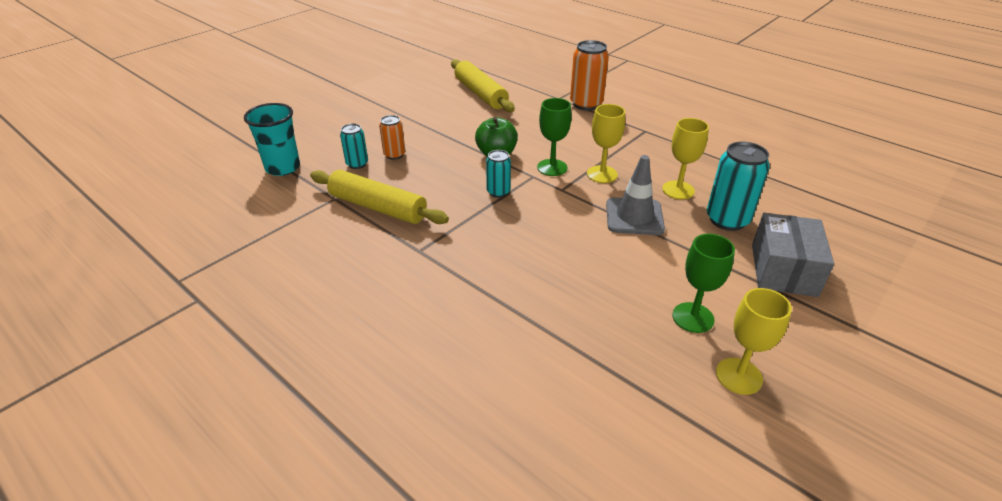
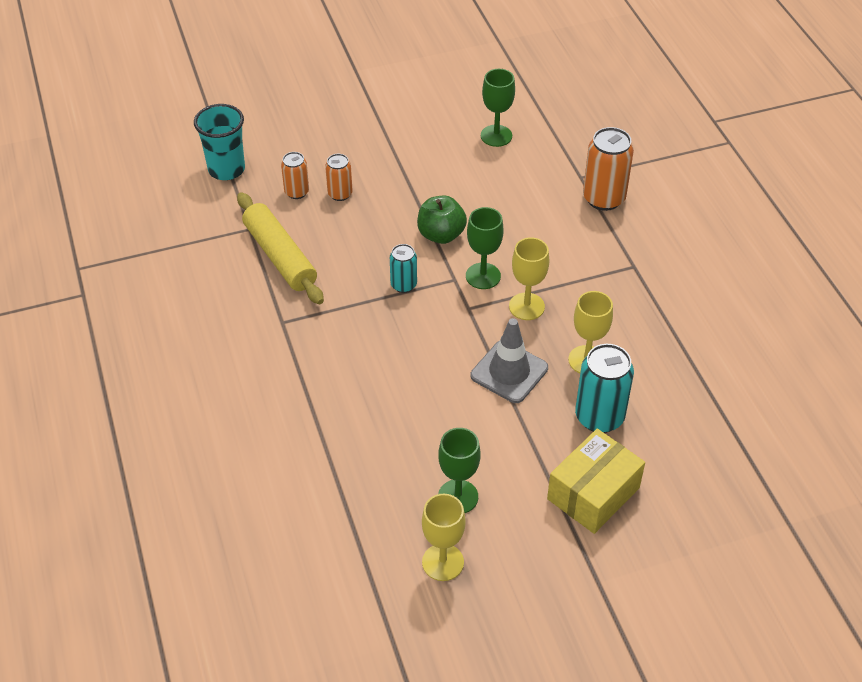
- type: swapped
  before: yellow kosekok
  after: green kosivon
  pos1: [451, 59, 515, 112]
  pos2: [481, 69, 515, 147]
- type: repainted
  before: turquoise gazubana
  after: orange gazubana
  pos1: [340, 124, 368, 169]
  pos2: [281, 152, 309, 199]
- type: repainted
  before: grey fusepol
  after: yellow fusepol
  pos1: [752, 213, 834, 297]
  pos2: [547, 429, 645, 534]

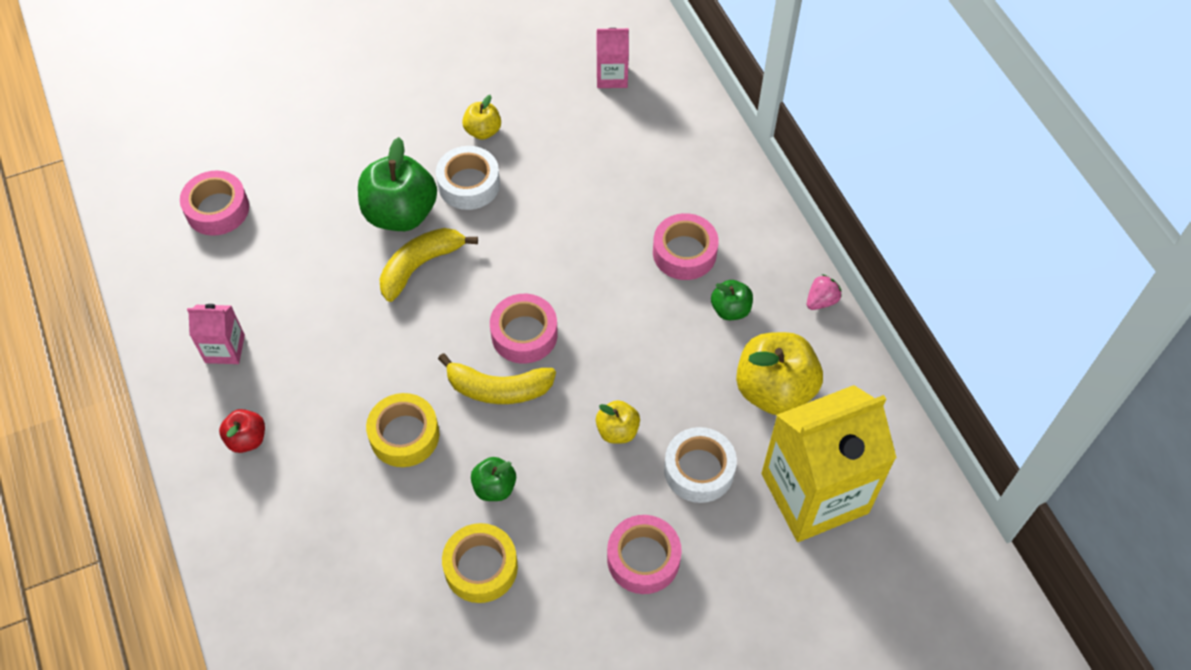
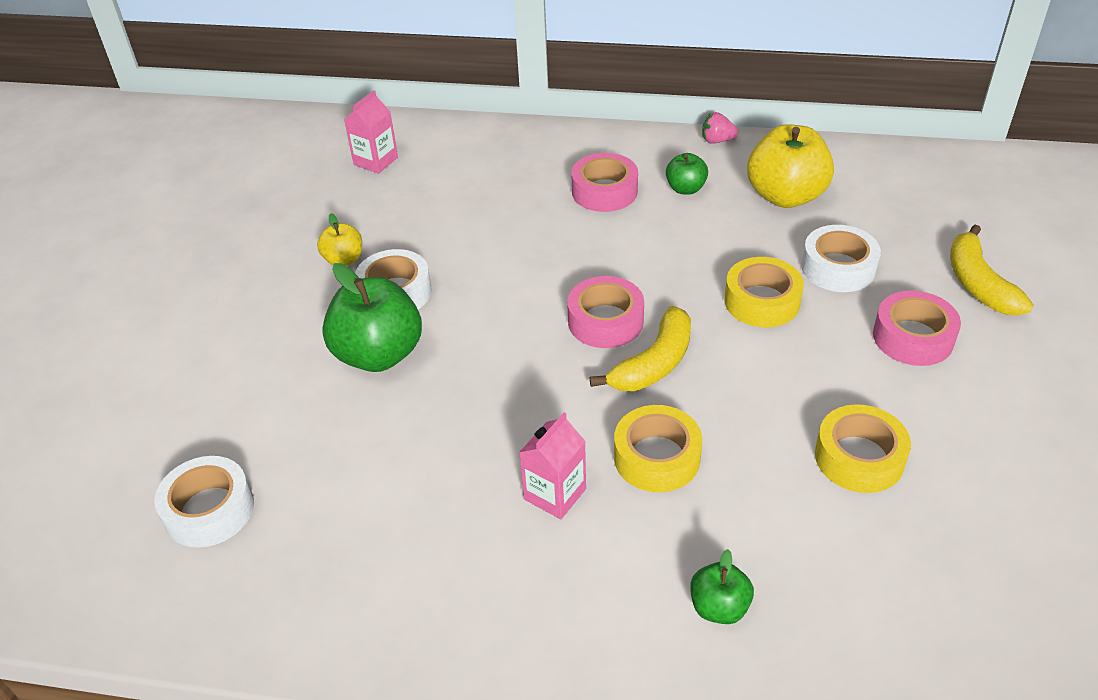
- type: repainted
  before: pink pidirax
  after: white pidirax
  pos1: [180, 170, 249, 236]
  pos2: [154, 456, 254, 548]
- type: shifted
  before: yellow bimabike
  pos1: [379, 228, 478, 302]
  pos2: [950, 225, 1033, 316]
- type: rotated
  before: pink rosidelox
  pos1: [807, 274, 842, 310]
  pos2: [702, 112, 738, 144]
  turn: -75
- type: shifted
  before: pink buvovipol
  pos1: [187, 304, 245, 364]
  pos2: [519, 413, 586, 519]
- type: gone
  before: yellow buvovipol
  pos1: [761, 385, 896, 542]
- type: swapped
  before: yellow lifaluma
  after: yellow pidirax
  pos1: [596, 400, 640, 444]
  pos2: [724, 257, 804, 328]
- type: gone
  before: red lifaluma
  pos1: [219, 409, 265, 453]
- type: shifted
  before: green lifaluma
  pos1: [471, 457, 516, 501]
  pos2: [690, 549, 754, 624]

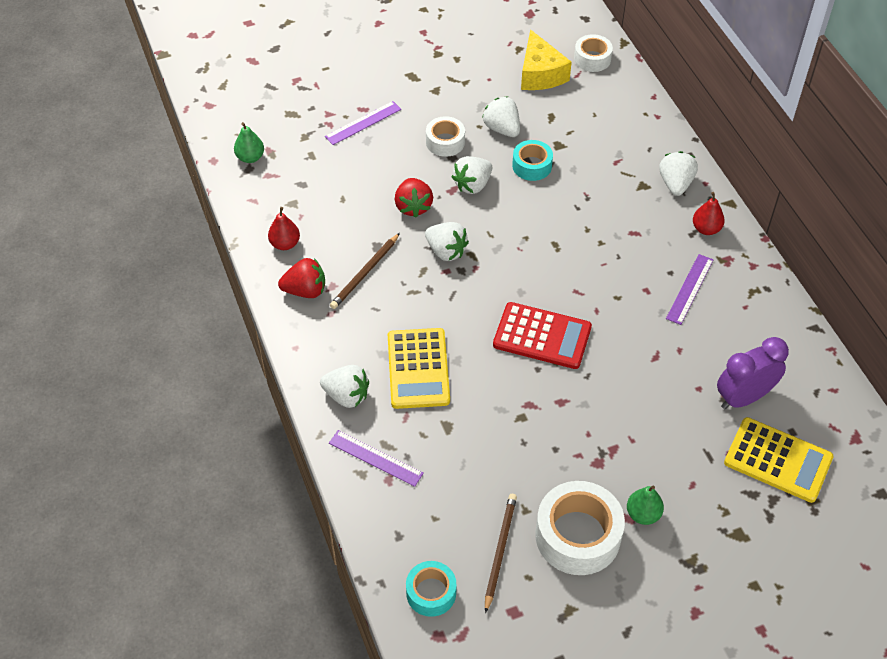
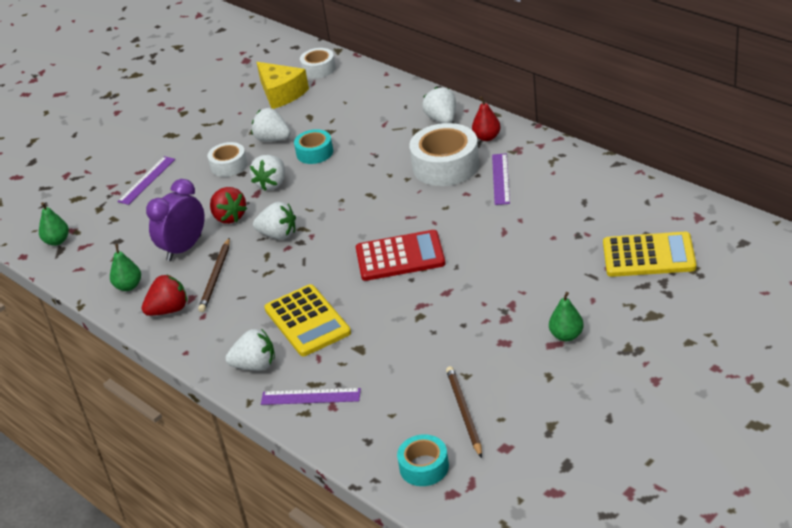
- type: repainted
  before: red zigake
  after: green zigake
  pos1: [268, 207, 300, 250]
  pos2: [110, 244, 141, 291]
- type: shifted
  before: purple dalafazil
  pos1: [717, 337, 789, 409]
  pos2: [146, 179, 204, 261]
- type: shifted
  before: white pidirax
  pos1: [536, 481, 625, 575]
  pos2: [409, 123, 480, 186]

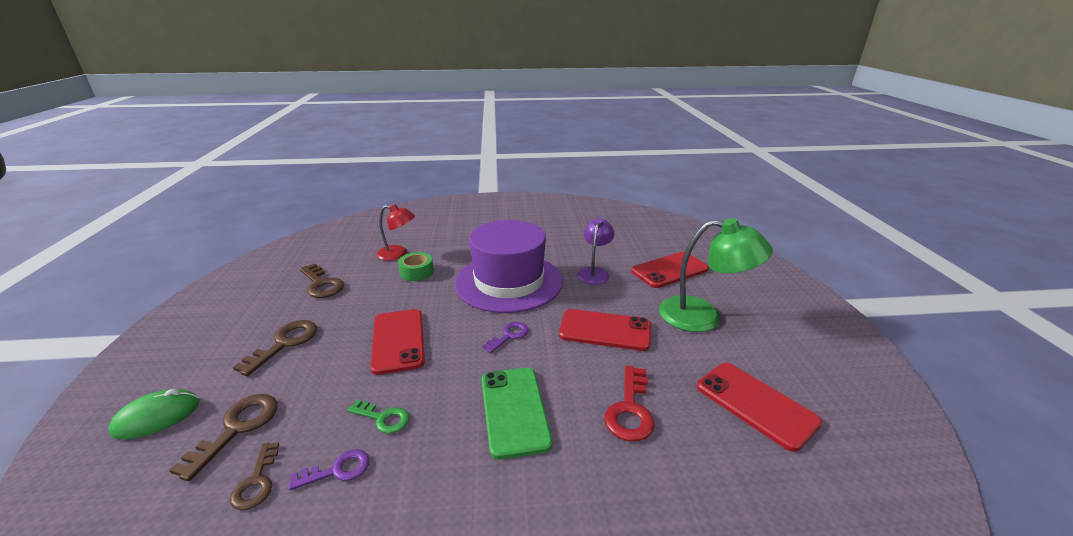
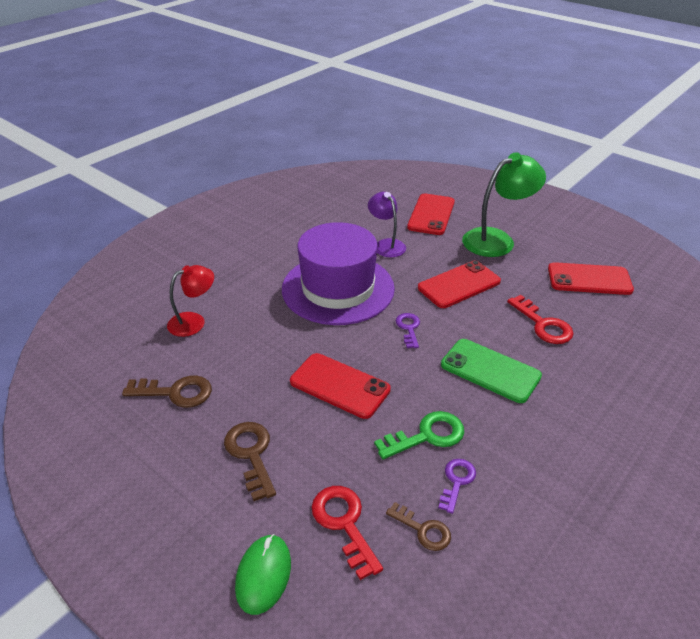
- type: gone
  before: green pidirax
  pos1: [398, 252, 434, 281]
- type: repainted
  before: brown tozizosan
  after: red tozizosan
  pos1: [169, 394, 278, 481]
  pos2: [311, 486, 383, 580]
- type: scaled
  before: green tozizosan
  pos1: [347, 400, 409, 434]
  pos2: [374, 411, 465, 459]
  scale: 1.53

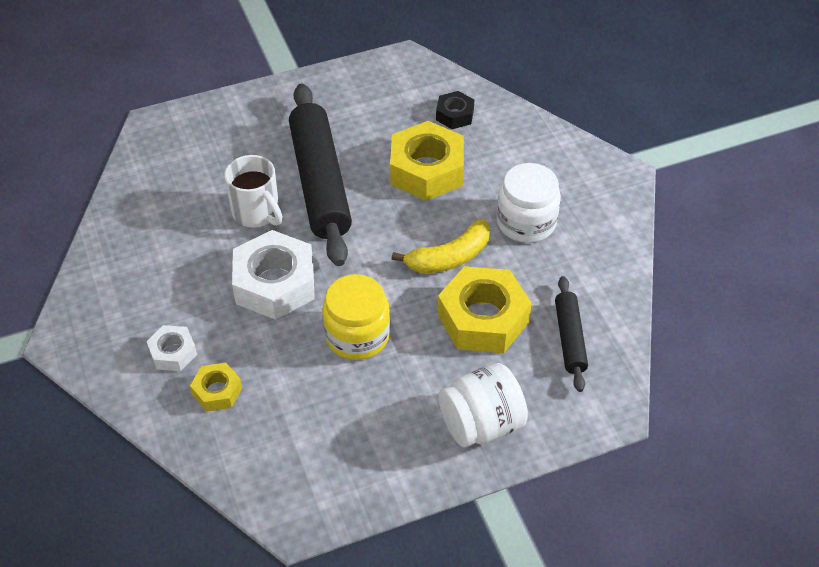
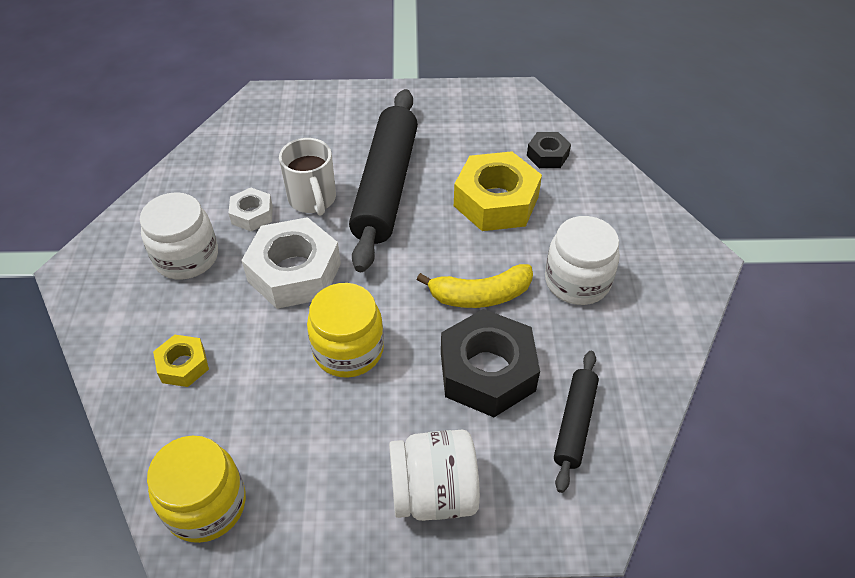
- type: repainted
  before: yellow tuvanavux
  after: black tuvanavux
  pos1: [437, 266, 532, 353]
  pos2: [441, 309, 540, 417]
- type: shifted
  before: white tuvanavux
  pos1: [146, 325, 197, 371]
  pos2: [229, 188, 273, 231]
- type: new
  after: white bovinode
  pos2: [140, 192, 218, 279]
- type: new
  after: yellow bovinode
  pos2: [147, 436, 246, 543]

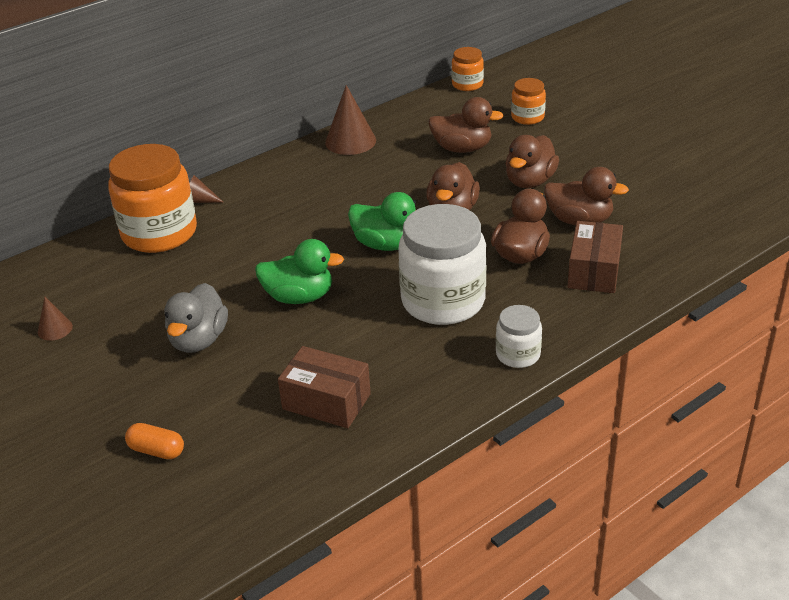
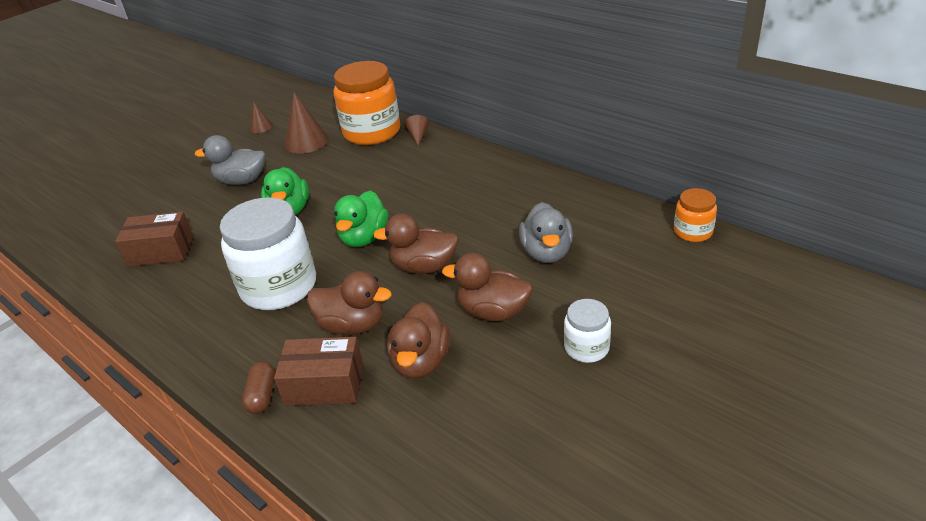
- type: gone
  before: orange bovinode
  pos1: [511, 78, 546, 125]
- type: shifted
  before: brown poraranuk
  pos1: [325, 85, 376, 155]
  pos2: [285, 93, 329, 154]
- type: repainted
  before: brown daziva
  after: grey daziva
  pos1: [428, 97, 504, 153]
  pos2: [519, 202, 573, 263]
- type: shifted
  before: white bovinode
  pos1: [496, 305, 542, 368]
  pos2: [564, 299, 611, 363]
- type: rotated
  before: brown fusepol
  pos1: [278, 346, 371, 428]
  pos2: [115, 212, 193, 267]
  turn: 75
- type: gone
  before: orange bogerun
  pos1: [125, 423, 184, 459]
- type: new
  after: brown bogerun
  pos2: [242, 362, 275, 414]

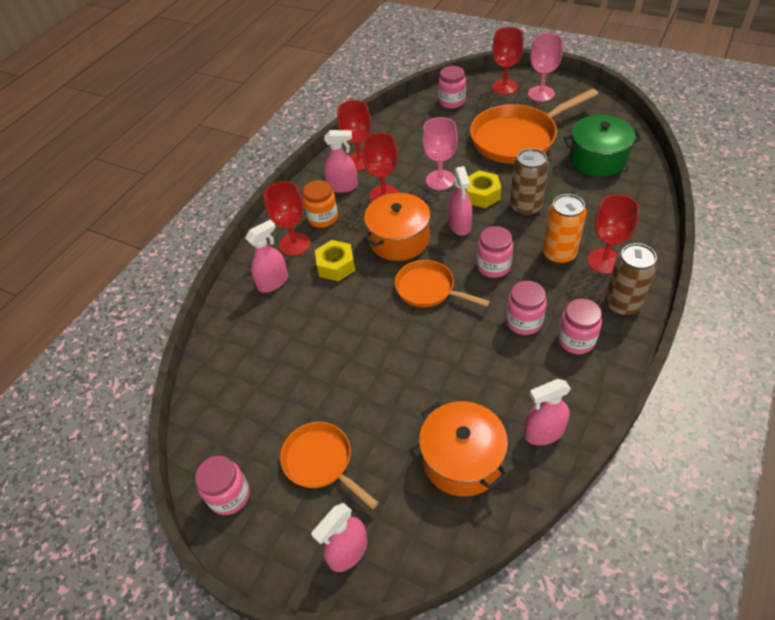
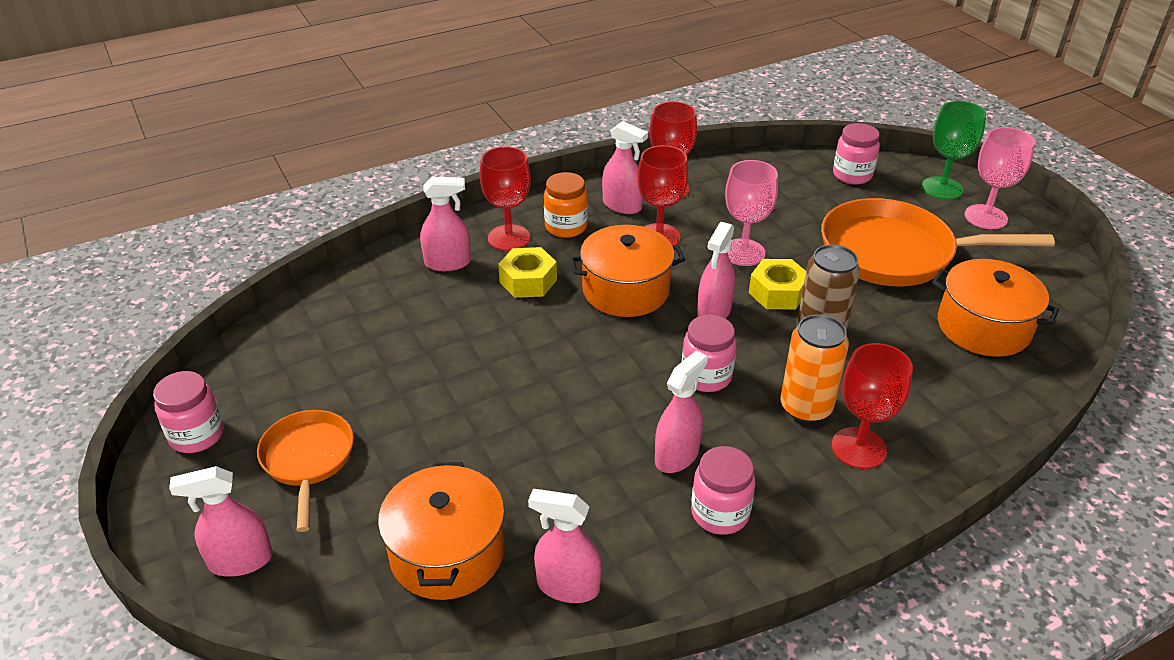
- type: repainted
  before: red kosivon
  after: green kosivon
  pos1: [492, 27, 524, 95]
  pos2: [922, 101, 986, 200]
- type: repainted
  before: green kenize
  after: orange kenize
  pos1: [564, 115, 642, 176]
  pos2: [932, 259, 1059, 357]
- type: gone
  before: brown gazubana
  pos1: [605, 243, 658, 315]
- type: gone
  before: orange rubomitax
  pos1: [395, 260, 490, 307]
- type: swapped
  before: pink bovinode
  after: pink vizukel
  pos1: [506, 281, 547, 335]
  pos2: [655, 350, 708, 473]

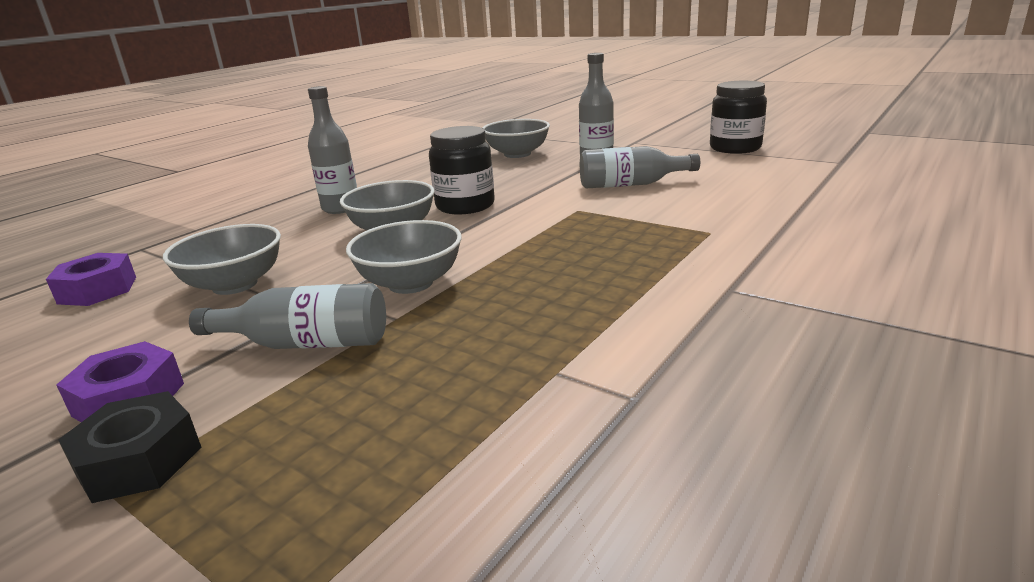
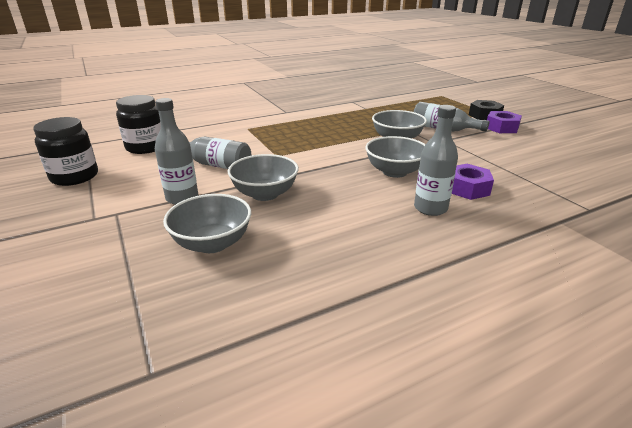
- type: shifted
  before: black bovinode
  pos1: [429, 126, 495, 214]
  pos2: [116, 95, 161, 154]
- type: shifted
  before: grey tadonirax
  pos1: [163, 224, 281, 295]
  pos2: [228, 154, 299, 201]
- type: shifted
  before: purple tuvanavux
  pos1: [46, 253, 136, 306]
  pos2: [452, 164, 494, 200]

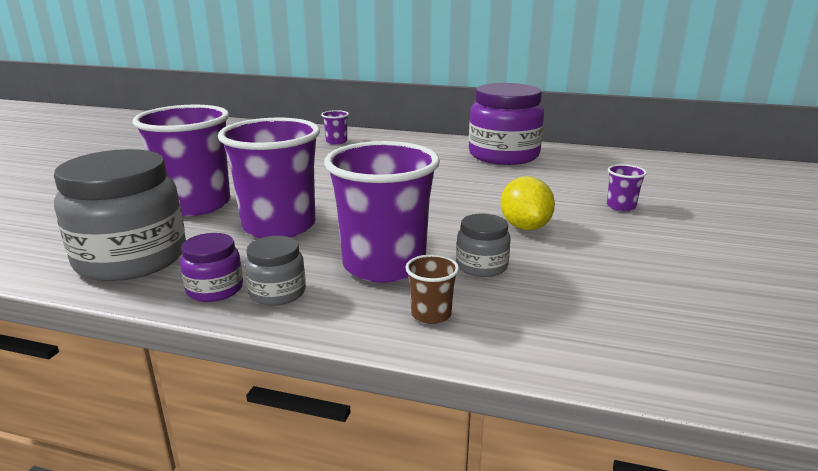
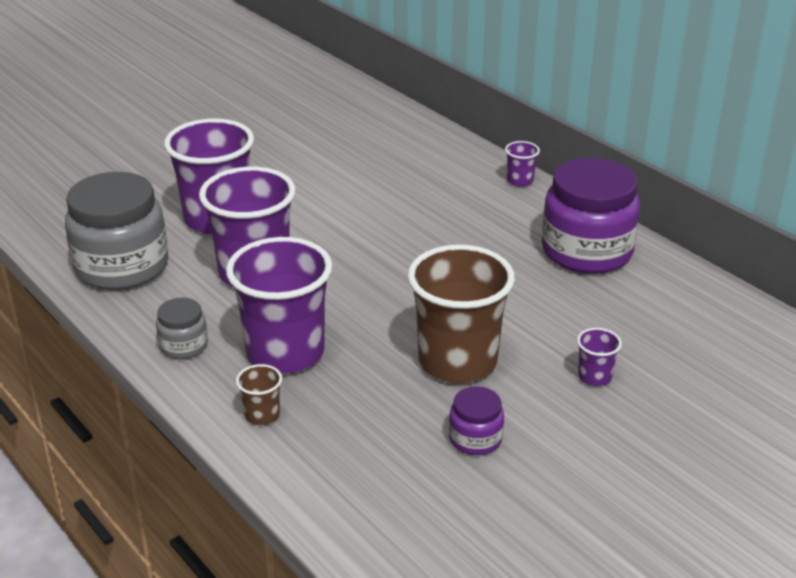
- type: shifted
  before: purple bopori
  pos1: [321, 110, 349, 145]
  pos2: [505, 141, 540, 187]
- type: swapped
  before: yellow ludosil
  after: brown bopori
  pos1: [500, 176, 555, 230]
  pos2: [408, 245, 515, 383]
- type: gone
  before: grey bovinode
  pos1: [456, 214, 510, 277]
- type: shifted
  before: purple bovinode
  pos1: [180, 233, 243, 302]
  pos2: [449, 386, 504, 455]

